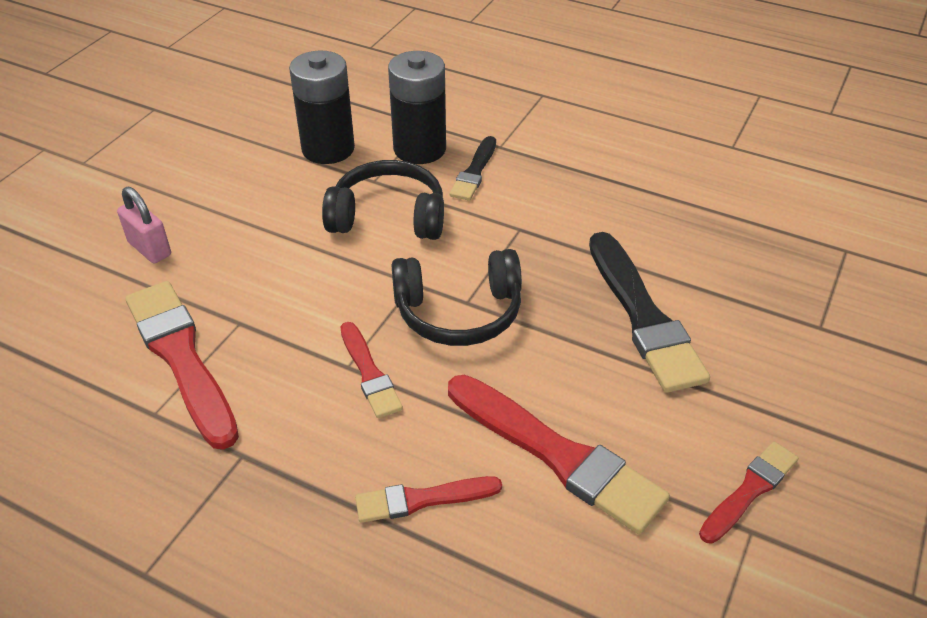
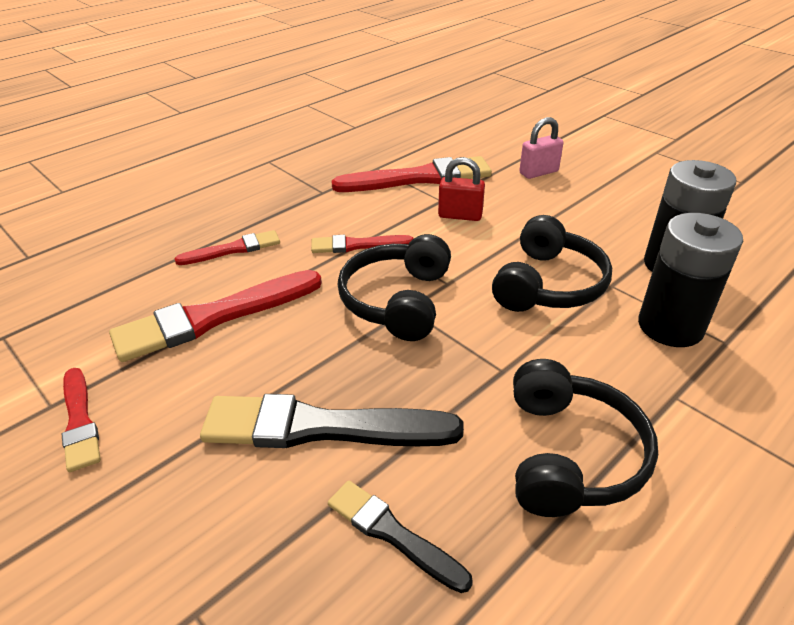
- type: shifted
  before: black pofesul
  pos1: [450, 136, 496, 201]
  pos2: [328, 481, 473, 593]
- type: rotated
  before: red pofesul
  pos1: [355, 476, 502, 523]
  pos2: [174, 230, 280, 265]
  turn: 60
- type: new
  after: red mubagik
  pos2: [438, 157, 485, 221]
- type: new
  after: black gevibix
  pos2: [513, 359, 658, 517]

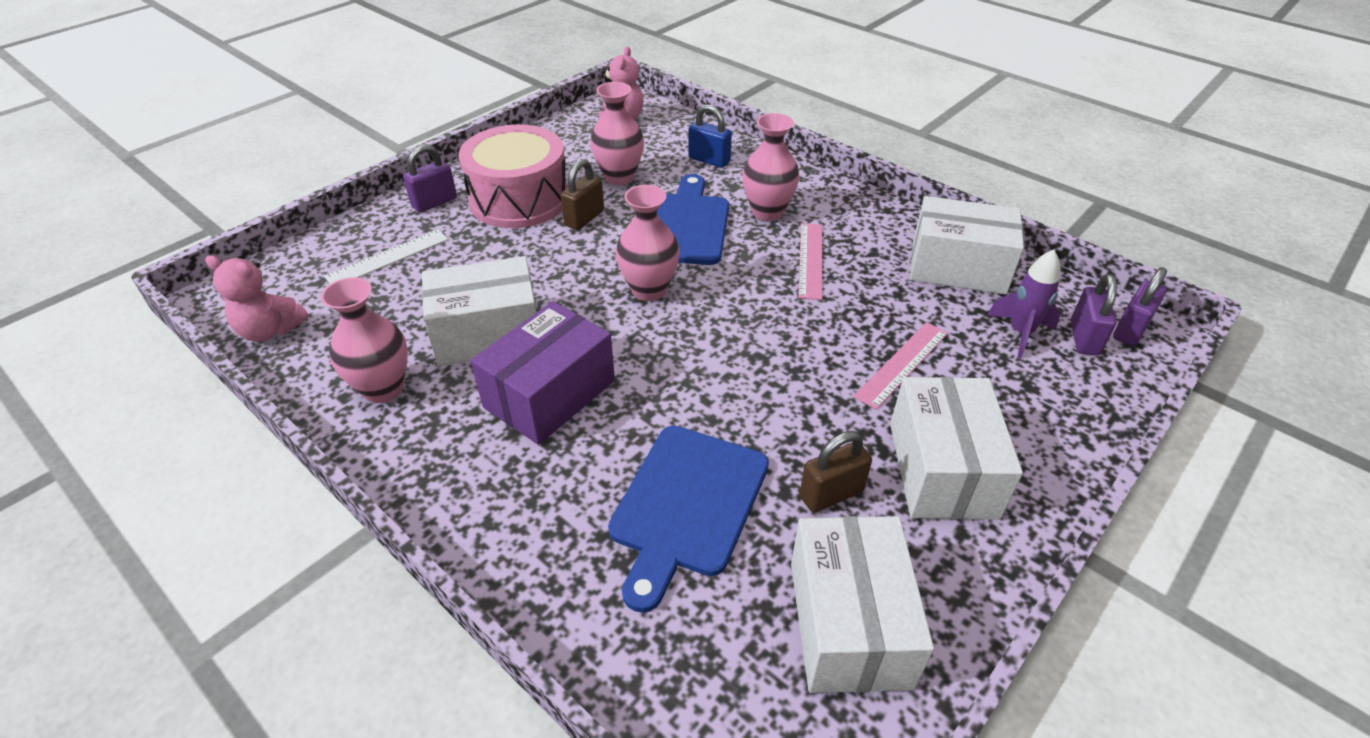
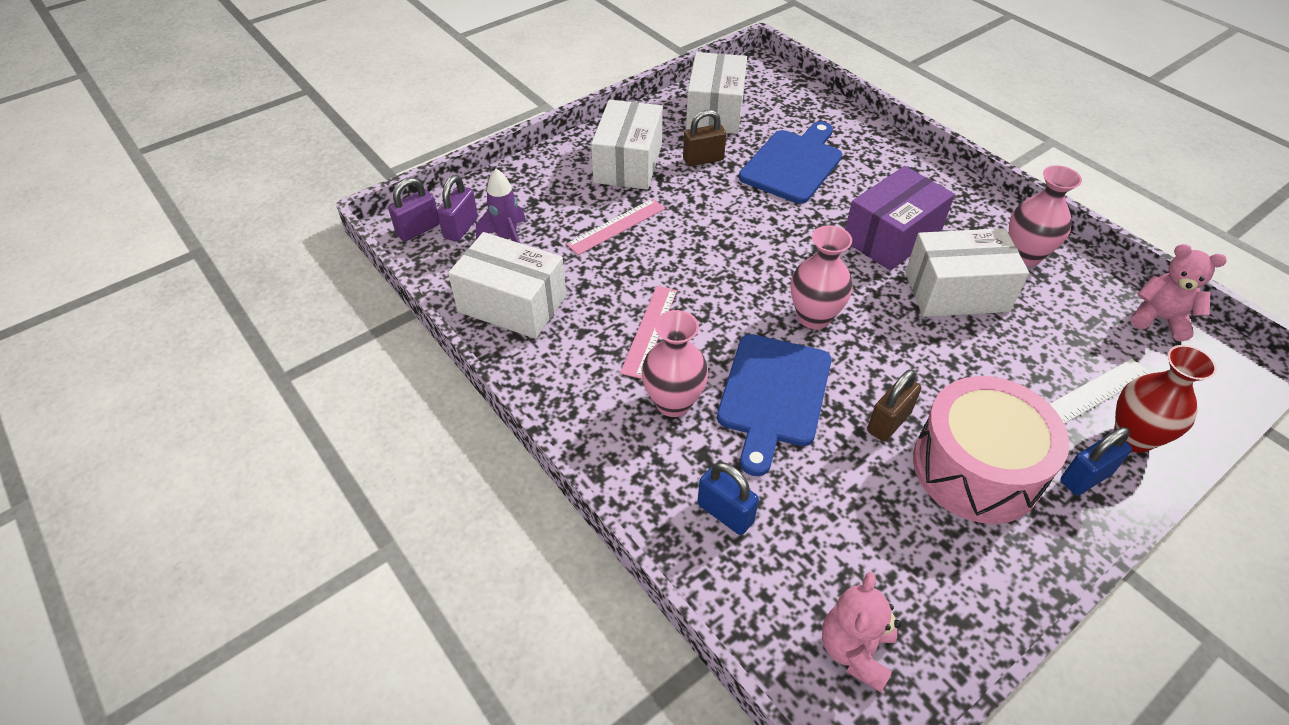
- type: gone
  before: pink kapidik
  pos1: [590, 82, 644, 185]
- type: repainted
  before: purple mubagik
  after: blue mubagik
  pos1: [403, 145, 457, 212]
  pos2: [1060, 427, 1132, 495]
- type: new
  after: red kapidik
  pos2: [1114, 345, 1217, 453]

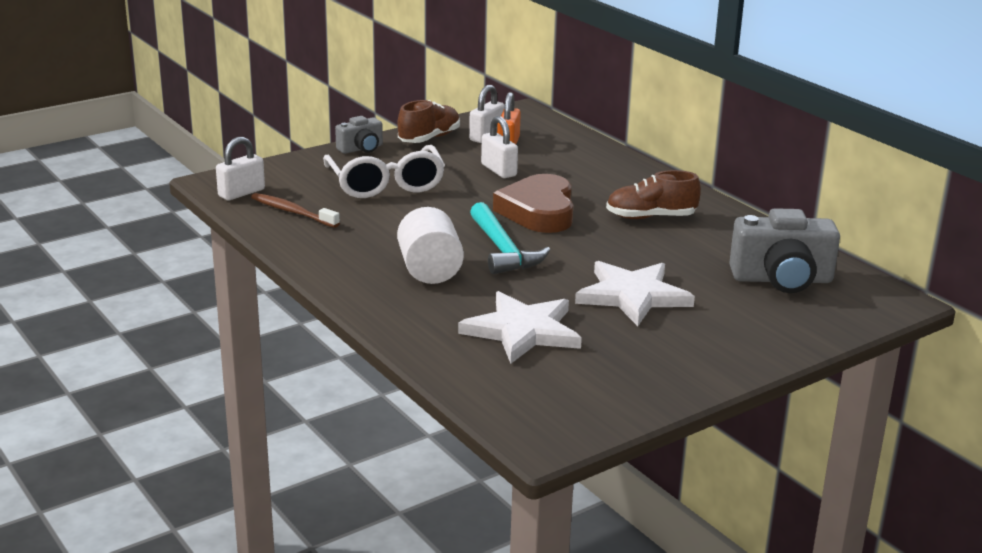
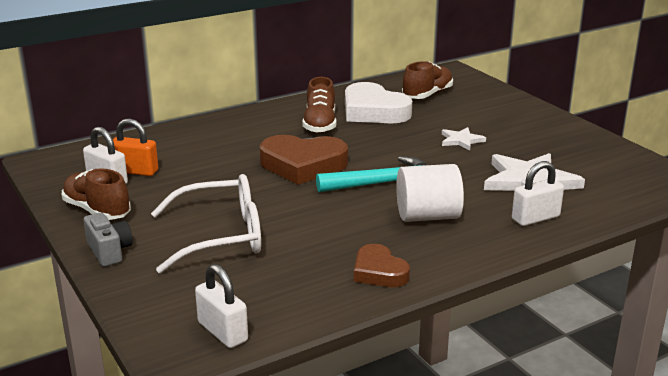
- type: shifted
  before: white mubagik
  pos1: [481, 116, 518, 178]
  pos2: [512, 161, 564, 226]
- type: gone
  before: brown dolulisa
  pos1: [251, 193, 340, 228]
- type: swapped
  before: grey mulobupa
  after: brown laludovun
  pos1: [729, 208, 840, 293]
  pos2: [402, 61, 453, 99]
- type: scaled
  before: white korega
  pos1: [575, 261, 695, 326]
  pos2: [442, 127, 486, 151]
  scale: 0.51
- type: new
  after: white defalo
  pos2: [345, 82, 412, 123]
- type: new
  after: brown defalo
  pos2: [354, 244, 410, 287]

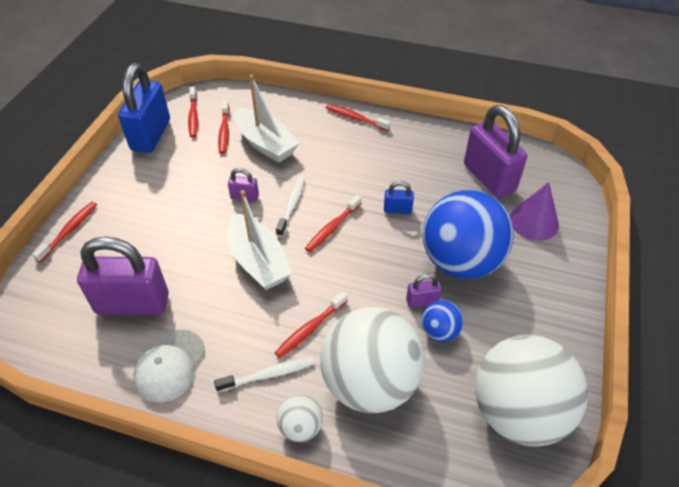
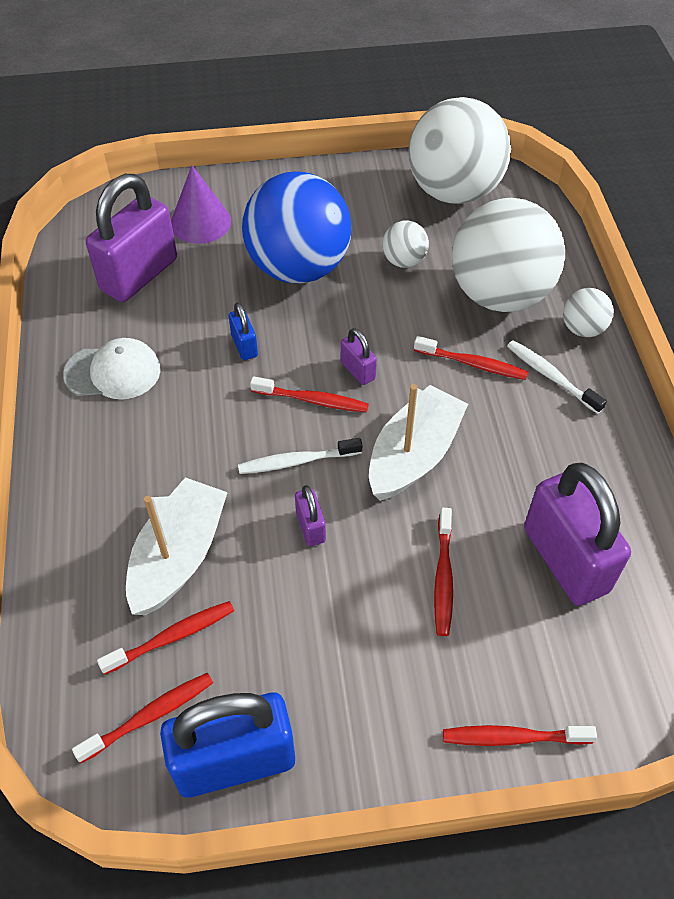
- type: shifted
  before: red dolulisa
  pos1: [326, 104, 390, 131]
  pos2: [434, 507, 453, 636]
- type: shifted
  before: purple mubagik
  pos1: [406, 274, 442, 308]
  pos2: [341, 328, 377, 385]
- type: repainted
  before: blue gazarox
  after: white gazarox
  pos1: [422, 300, 464, 342]
  pos2: [382, 221, 429, 268]
- type: shifted
  before: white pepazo
  pos1: [133, 330, 205, 402]
  pos2: [63, 338, 161, 399]

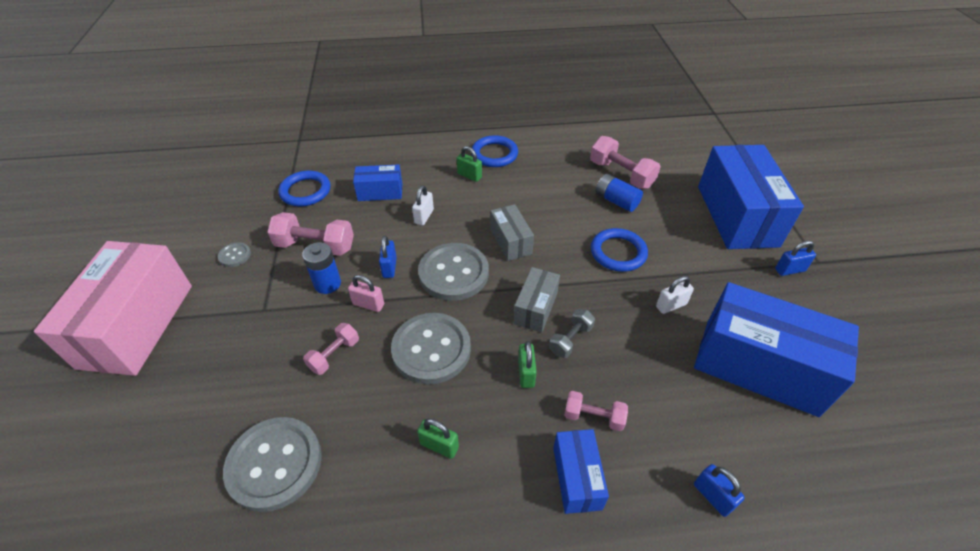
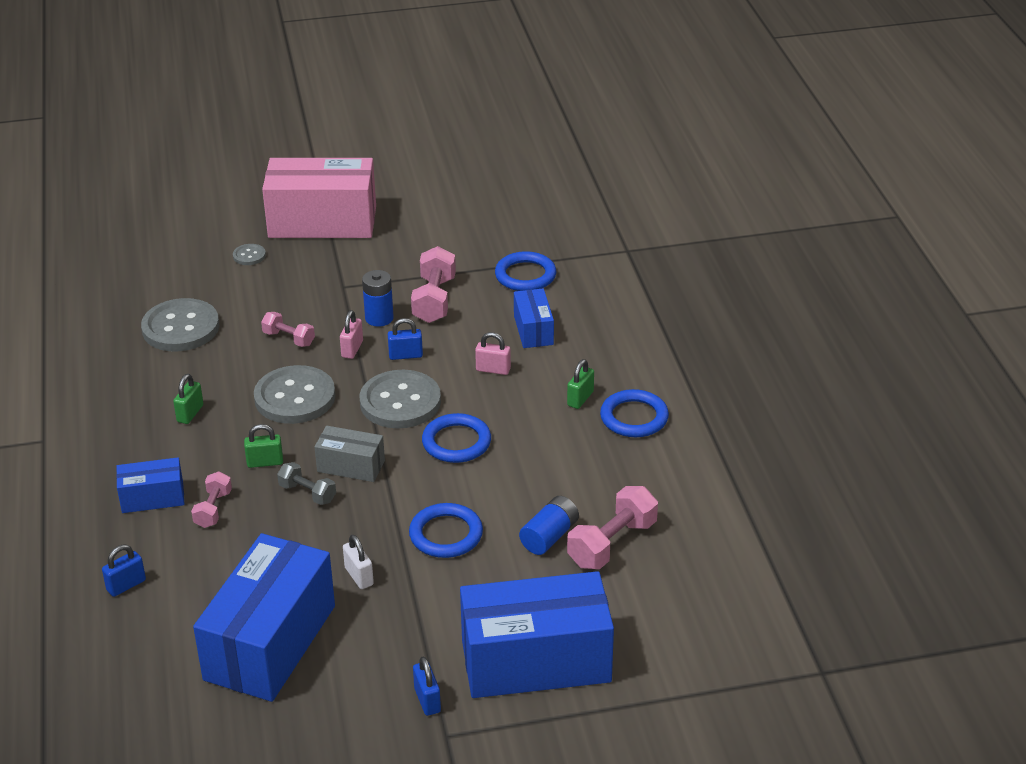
- type: repainted
  before: white mubagik
  after: pink mubagik
  pos1: [412, 185, 434, 225]
  pos2: [475, 332, 511, 375]
- type: swapped
  before: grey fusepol
  after: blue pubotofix
  pos1: [490, 204, 534, 261]
  pos2: [422, 413, 491, 463]
- type: shifted
  before: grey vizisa
  pos1: [218, 242, 251, 267]
  pos2: [233, 244, 266, 265]

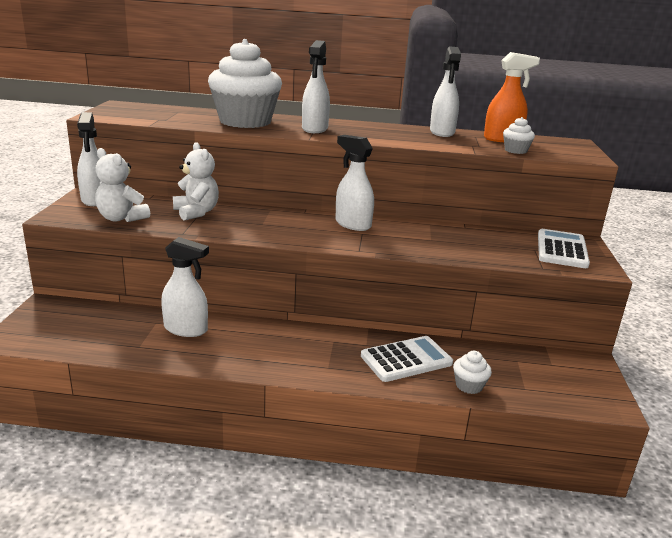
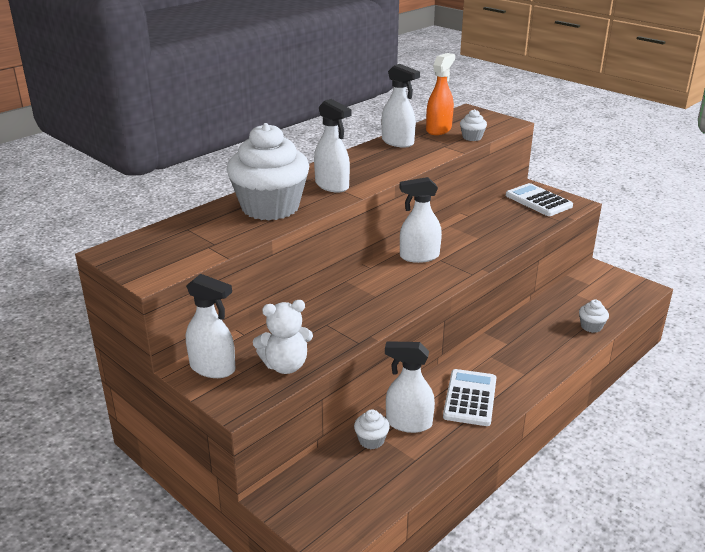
- type: gone
  before: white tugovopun
  pos1: [173, 142, 219, 221]
- type: rotated
  before: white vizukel
  pos1: [161, 237, 209, 337]
  pos2: [385, 341, 435, 433]
  turn: -135
- type: shifted
  before: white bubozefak
  pos1: [361, 336, 453, 382]
  pos2: [443, 369, 497, 426]
- type: new
  after: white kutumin
  pos2: [354, 409, 390, 449]

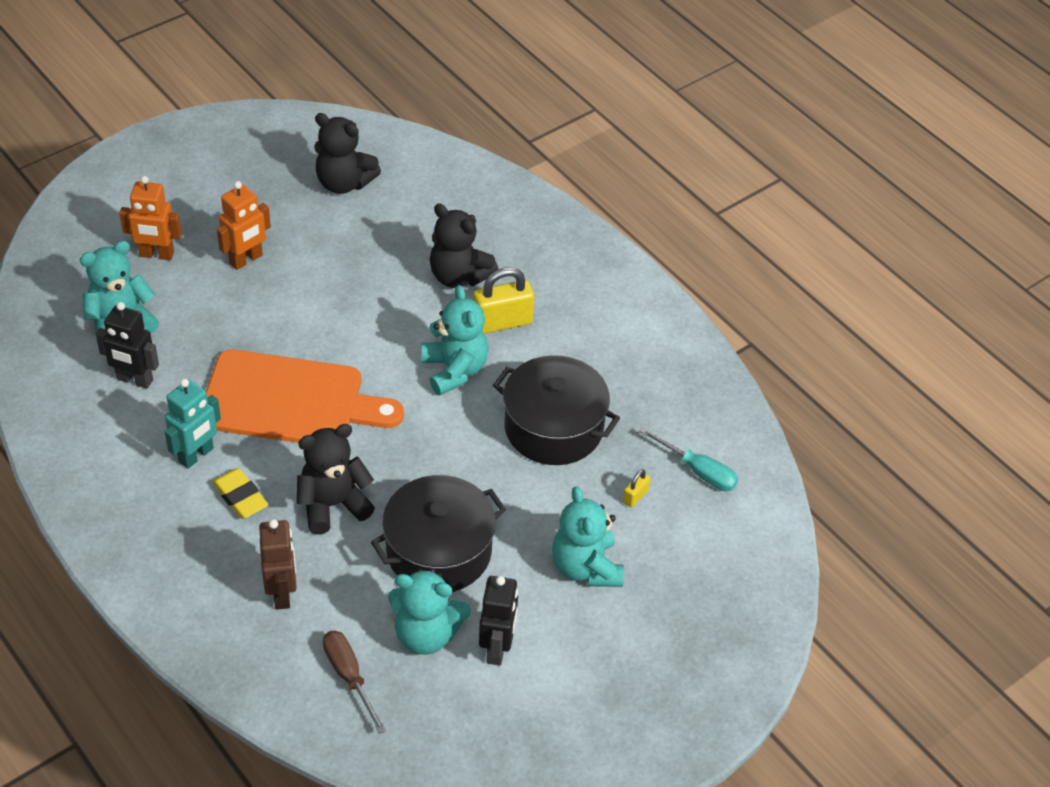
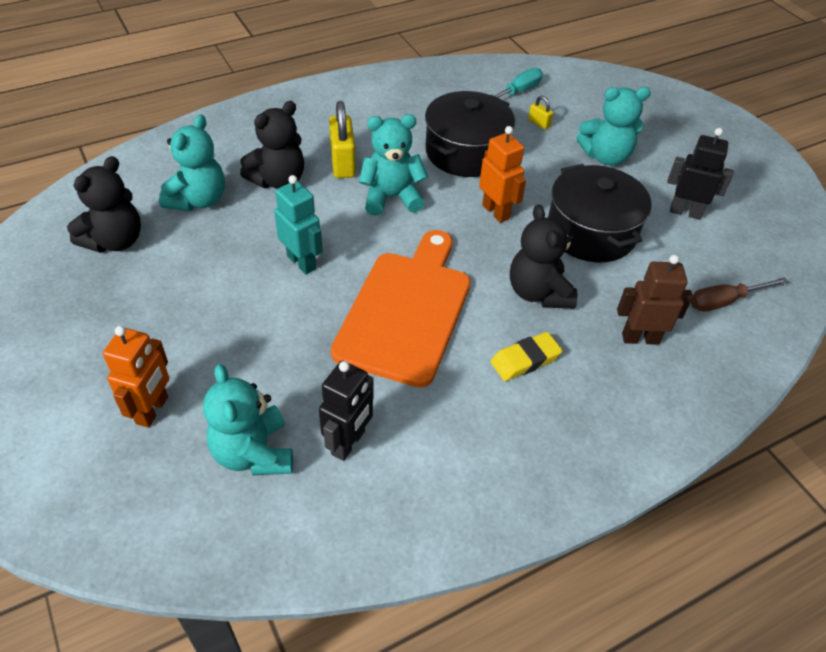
- type: shifted
  before: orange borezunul
  pos1: [217, 181, 271, 270]
  pos2: [479, 126, 526, 223]
- type: shifted
  before: turquoise borezunul
  pos1: [165, 379, 221, 469]
  pos2: [274, 175, 323, 274]
- type: shifted
  before: turquoise tugovopun
  pos1: [388, 568, 471, 655]
  pos2: [159, 115, 225, 211]

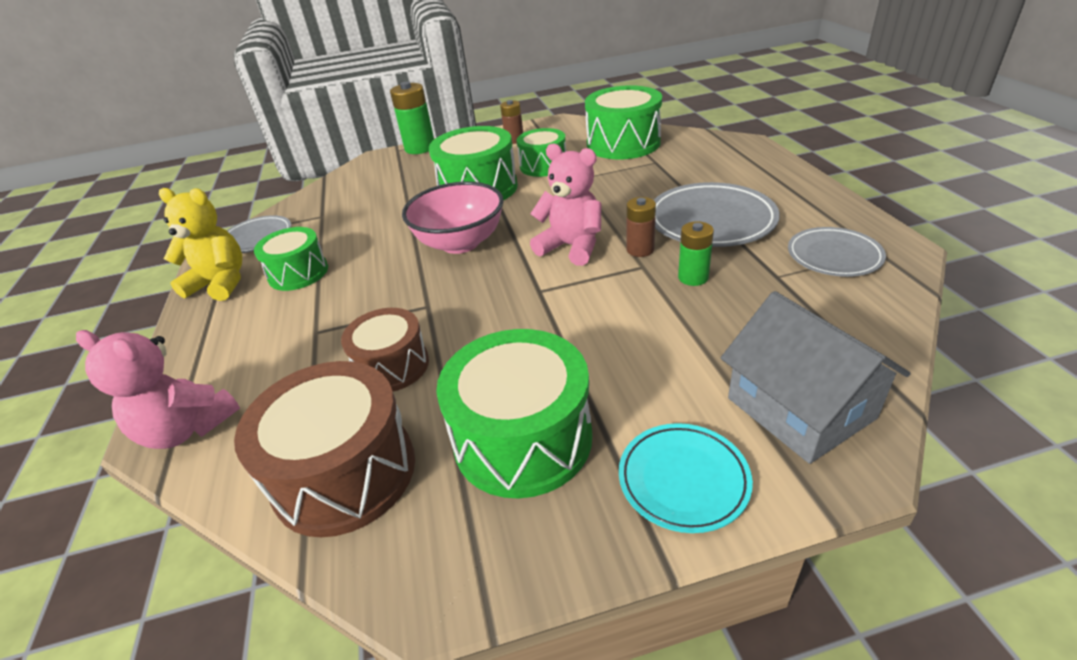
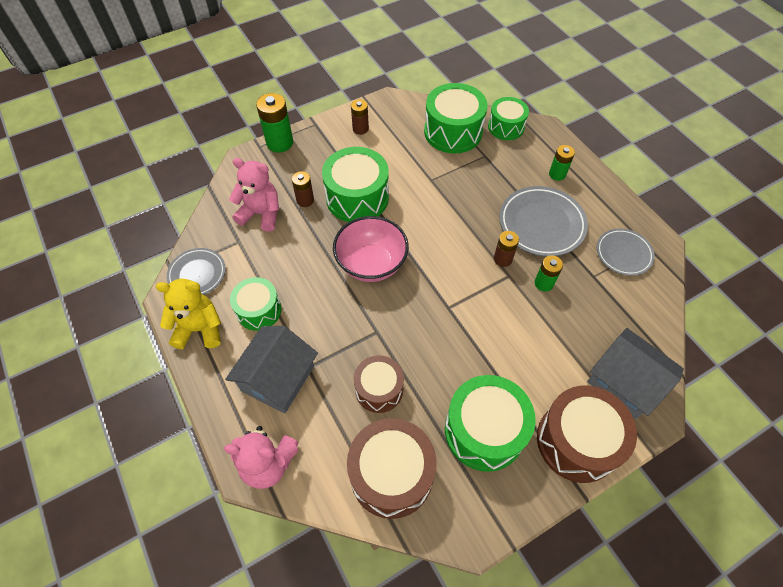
- type: shifted
  before: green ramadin
  pos1: [517, 128, 566, 177]
  pos2: [488, 97, 529, 140]
- type: shifted
  before: pink tugovopun
  pos1: [530, 143, 601, 266]
  pos2: [229, 158, 279, 232]
- type: swapped
  before: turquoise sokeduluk
  after: brown ramadin
  pos1: [619, 423, 753, 533]
  pos2: [537, 386, 637, 483]
- type: new
  after: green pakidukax
  pos2: [549, 145, 575, 181]
- type: new
  after: brown pakidukax
  pos2: [292, 171, 314, 207]
- type: new
  after: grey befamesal
  pos2: [225, 326, 318, 413]

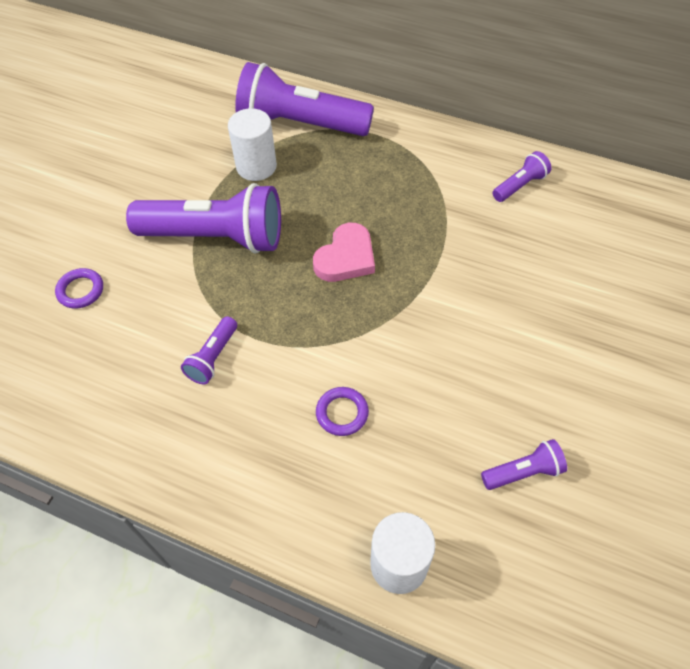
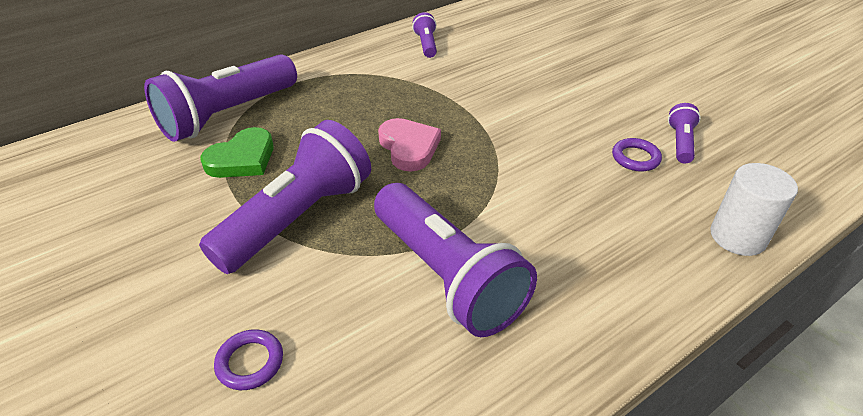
- type: swapped
  before: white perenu
  after: green defalo
  pos1: [228, 108, 277, 181]
  pos2: [200, 127, 274, 178]
- type: scaled
  before: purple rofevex
  pos1: [181, 316, 237, 384]
  pos2: [374, 183, 537, 337]
  scale: 2.24
- type: shifted
  before: purple pubotofix
  pos1: [316, 387, 369, 436]
  pos2: [612, 138, 662, 172]

